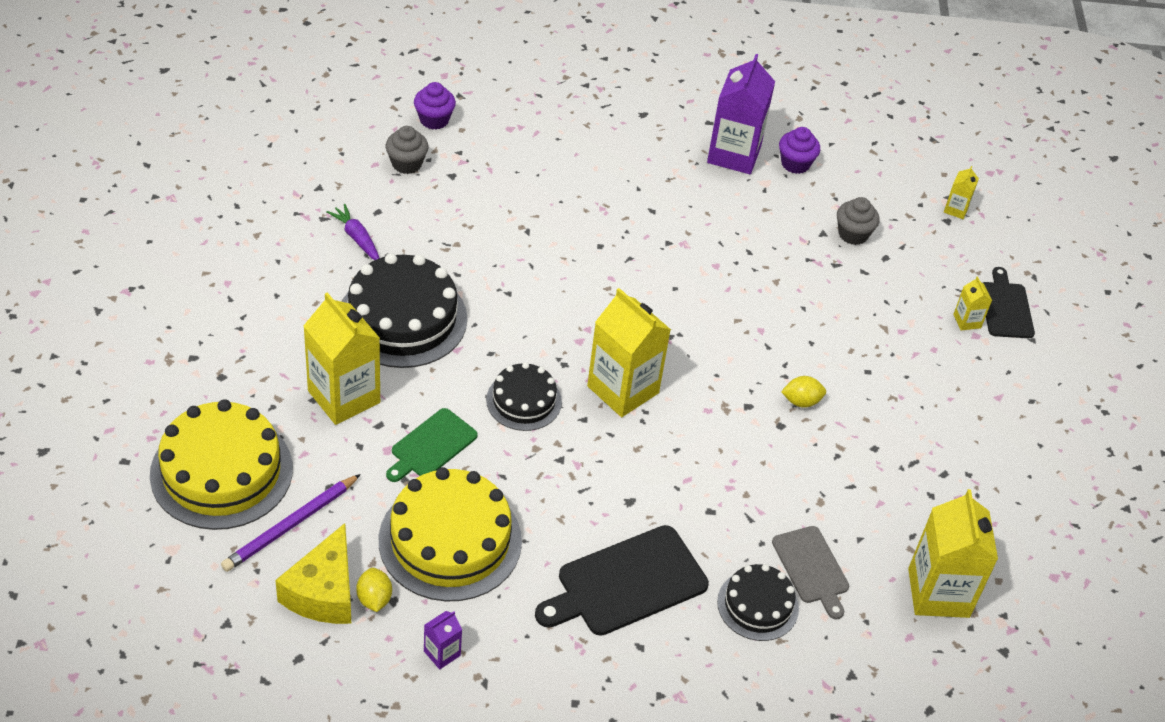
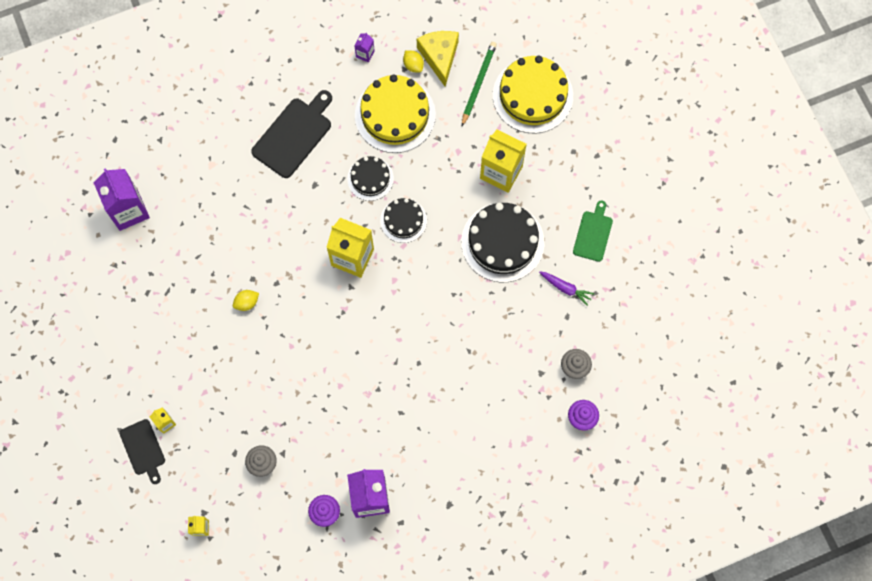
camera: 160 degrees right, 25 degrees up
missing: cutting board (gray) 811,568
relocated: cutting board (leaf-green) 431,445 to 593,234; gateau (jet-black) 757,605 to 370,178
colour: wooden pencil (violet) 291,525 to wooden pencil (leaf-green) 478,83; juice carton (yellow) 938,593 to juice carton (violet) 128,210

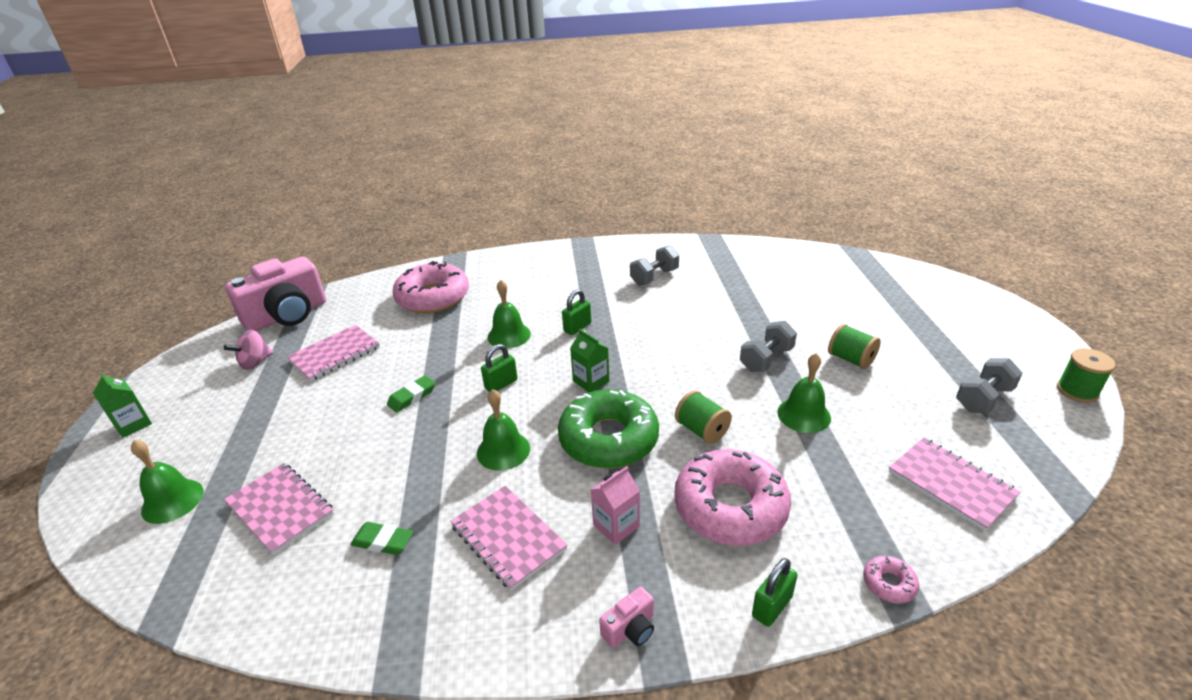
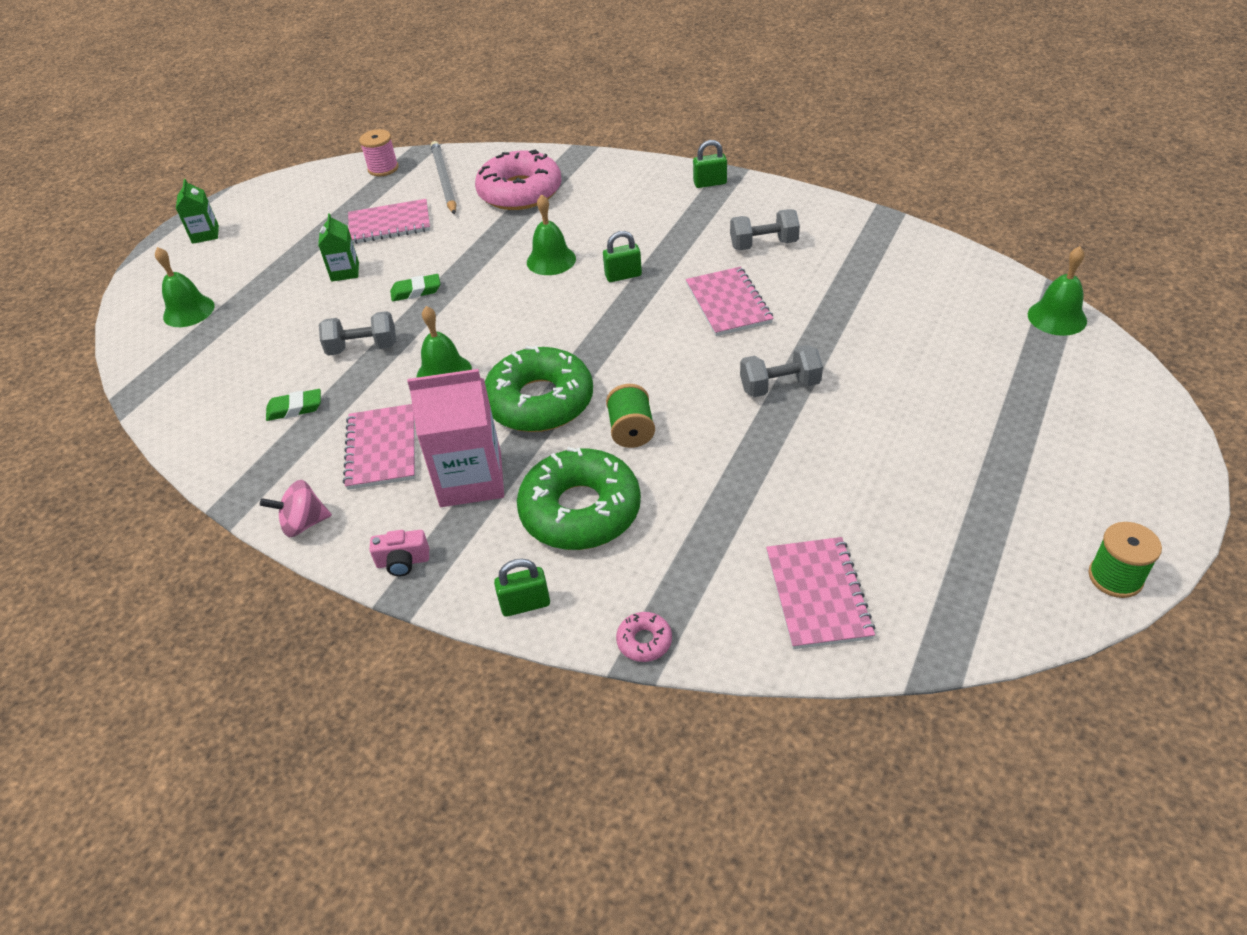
camera: 35 degrees right, 10 degrees up
missing: reel of thread (leaf-green) 850,359
appeared: wooden pencil (gray) 444,180
relocated: juice carton (leaf-green) 591,381 to 345,272; toy top (rose-pink) 255,362 to 304,523; small lock (leaf-green) 501,384 to 710,183; school bell (leaf-green) 804,415 to 1057,317; dumbbell (gray) 983,399 to 363,348; notepad (rose-pink) 280,509 to 728,303
exchanged: camera (rose-pink) 287,315 to reel of thread (rose-pink) 383,168
colour: glazed donut (rose-pink) 730,507 to glazed donut (leaf-green) 580,510
spun: eraser (leaf-green) 383,541 = 295,408 60 degrees counterclockwise
size: juice carton (rose-pink) 616,525 = 471,479 x1.86

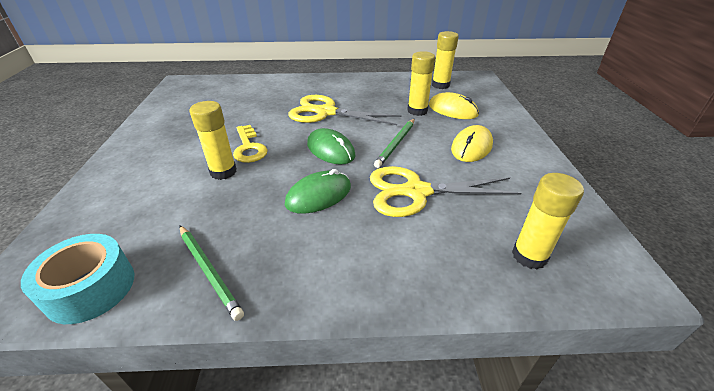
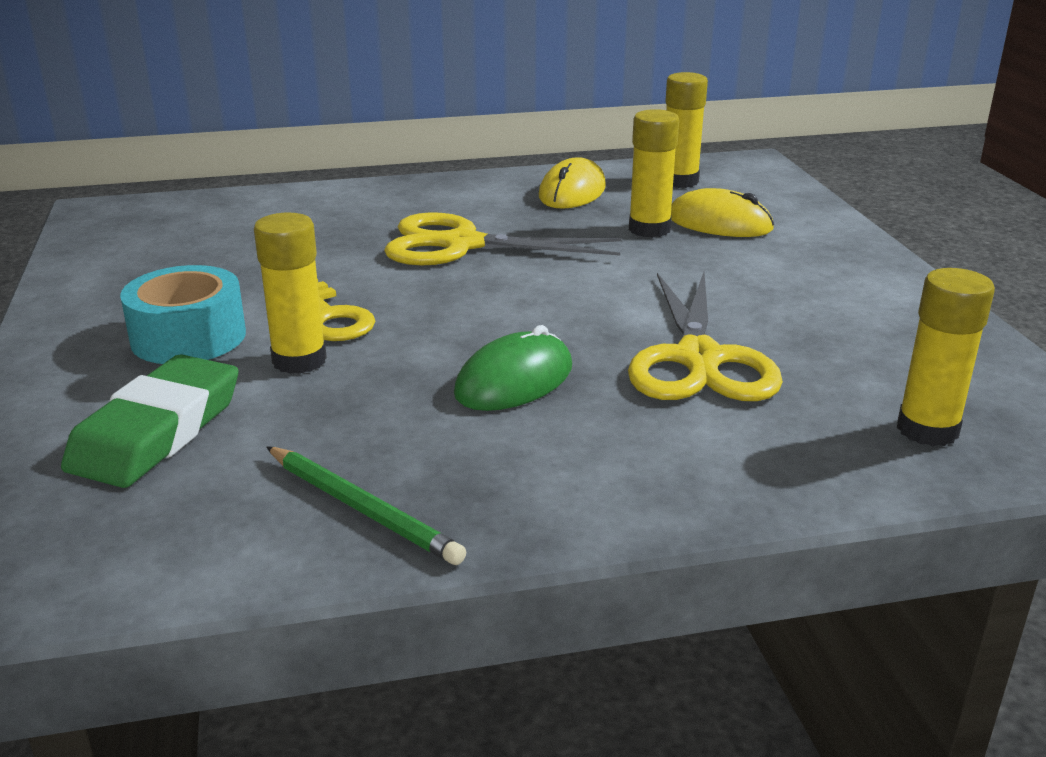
camera: 10 degrees left, 10 degrees down
missing: wooden pencil (leaf-green) 396,144; mouse (leaf-green) 330,150
appeared: eraser (leaf-green) 157,431
relocated: mouse (yellow) 471,147 to 572,192; sticky tape (teal) 91,288 to 188,337
spun: scissors (yellow) 416,192 = 699,359 75 degrees counterclockwise

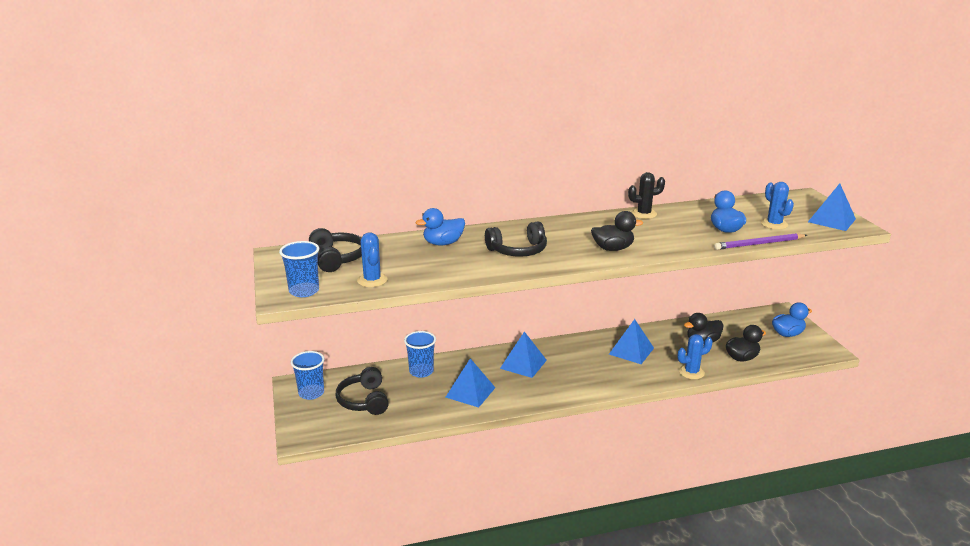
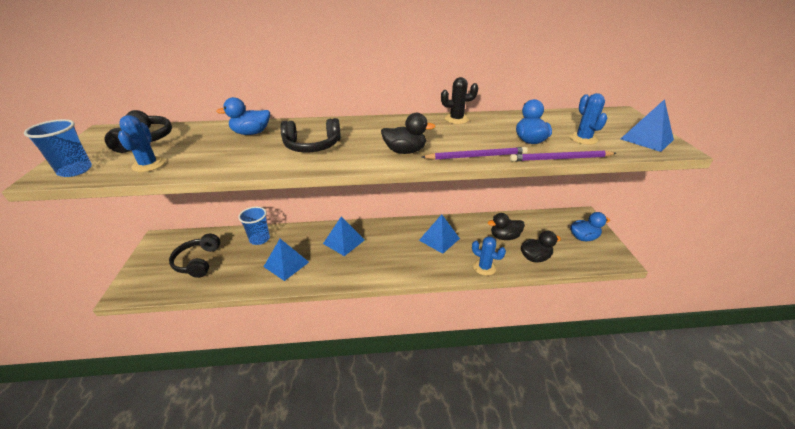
camera: 10 degrees right, 10 degrees up
missing: cup (royal blue) 311,393
appeared: wooden pencil (violet) 476,156
spun: saguaro cactus (royal blue) 691,372 = 484,267 45 degrees clockwise

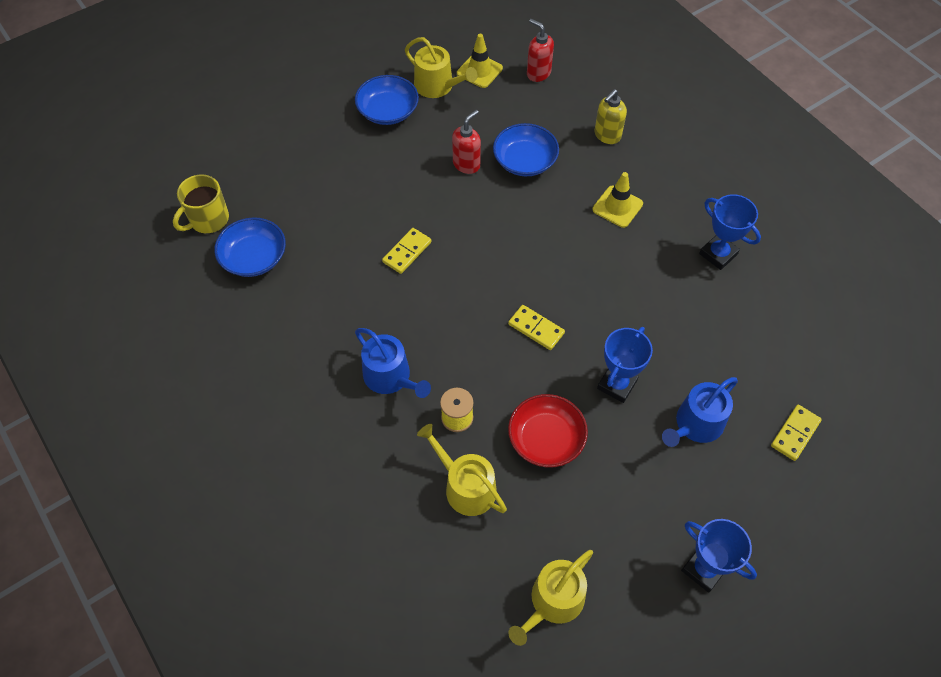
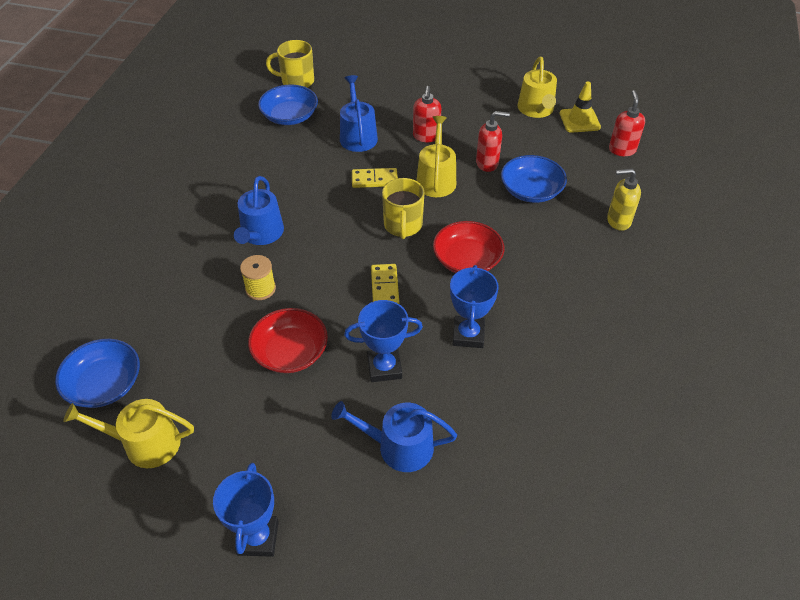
camera: 50 degrees right, 10 degrees down
missing: traffic cone (yellow) 617,207; domino (yellow) 795,433
appeared: watering can (royal blue) 357,136; soap dispenser (crimson) 426,136; coffee mug (yellow) 403,225; deep dish (crimson) 467,260
relocated: deep dish (royal blue) 388,111 to 104,384; prize cup (royal blue) 718,254 to 468,335; watering can (yellow) 465,486 to 436,179

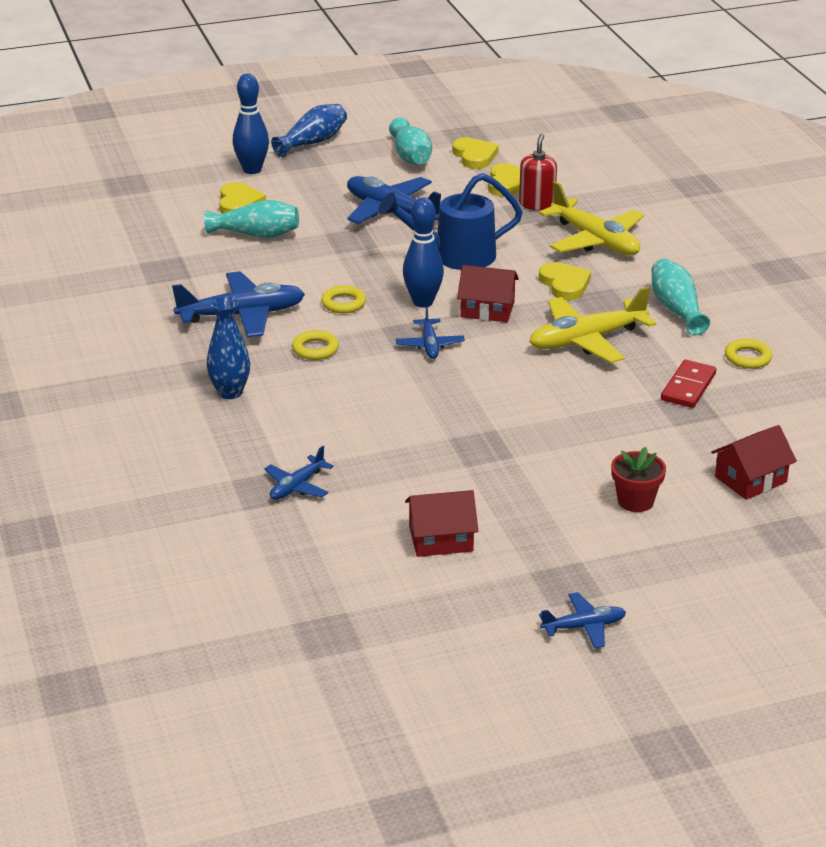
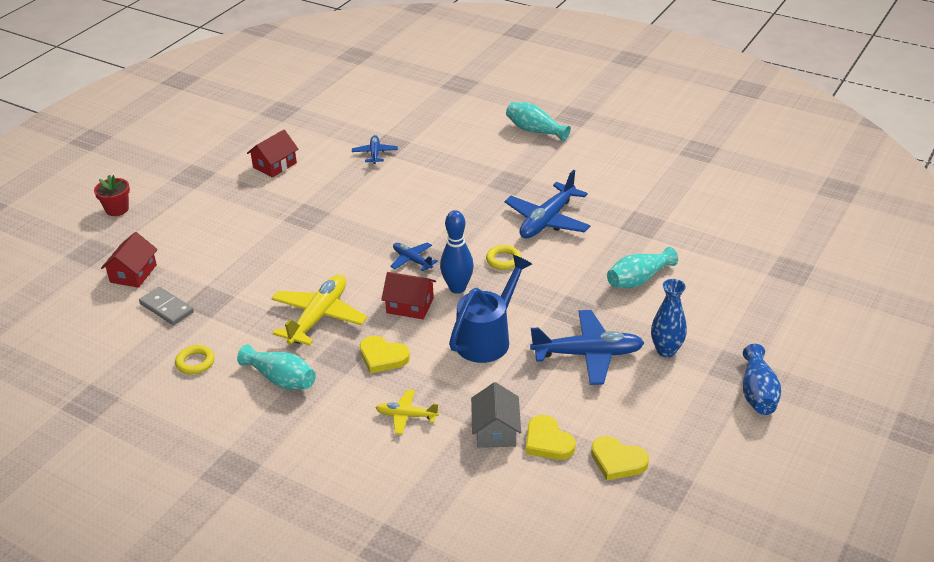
camera: 140 degrees right, 5 degrees up
missing: tenpin (royal blue) 252,170; heart (yellow) 239,203; ring (yellow) 315,349; domino (crimson) 688,387; toy plane (royal blue) 584,627
appeared: domino (gray) 167,308
relocated: tall vase (teal) 411,156 to 535,130; tall vase (royal blue) 230,392 to 666,350; potted plant (crimson) 635,501 to 117,209
exchanged: soap dispenser (crimson) 537,204 to house (gray) 496,430
spun: house (crimson) 487,309 = 410,305 45 degrees clockwise
size: toy plane (yellow) 595,240 = 406,416 x0.54

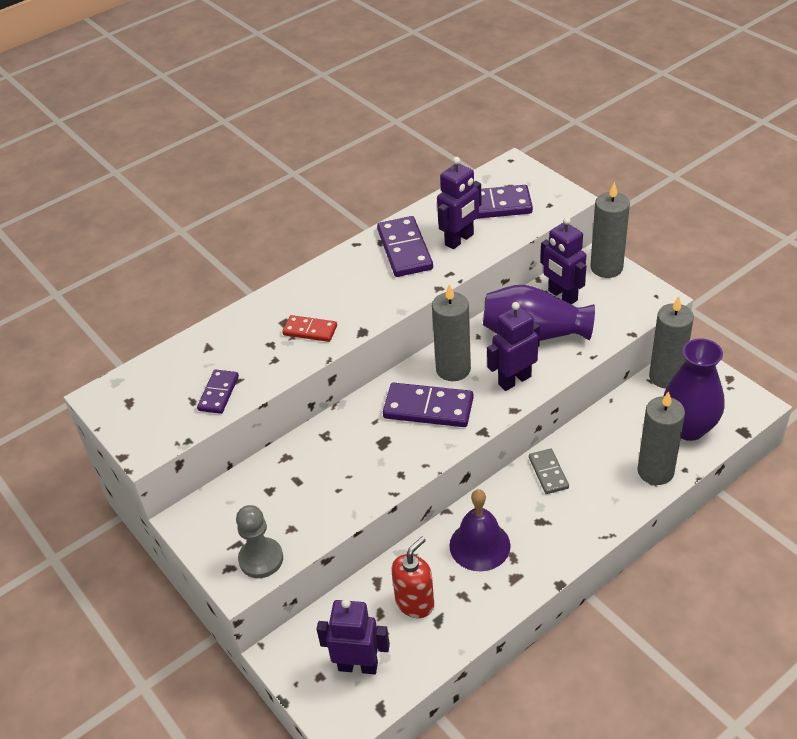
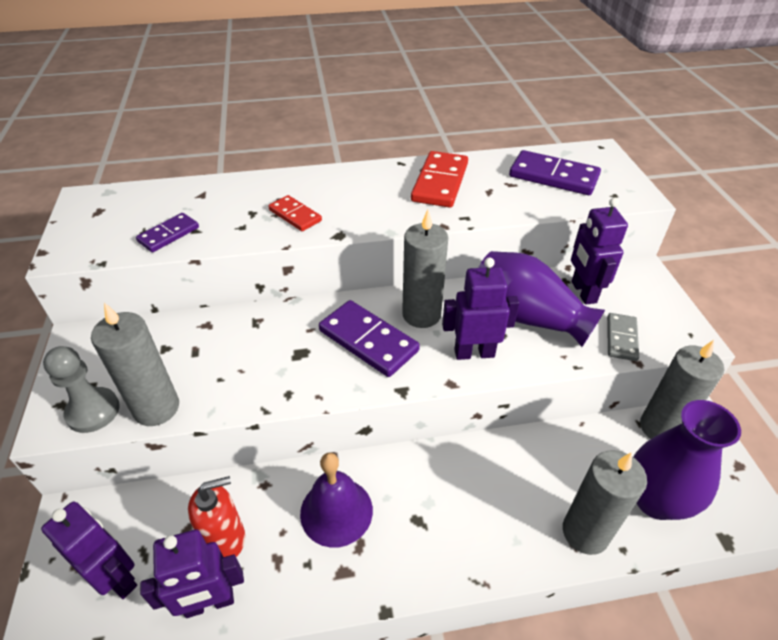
camera: 25 degrees right, 0 degrees up
relocated: robot (violet) 459,240 to 209,603; pillar candle (gray) 606,268 to 156,408; domino (gray) 548,473 to 621,338
colour: domino (violet) 405,249 to domino (crimson) 440,182

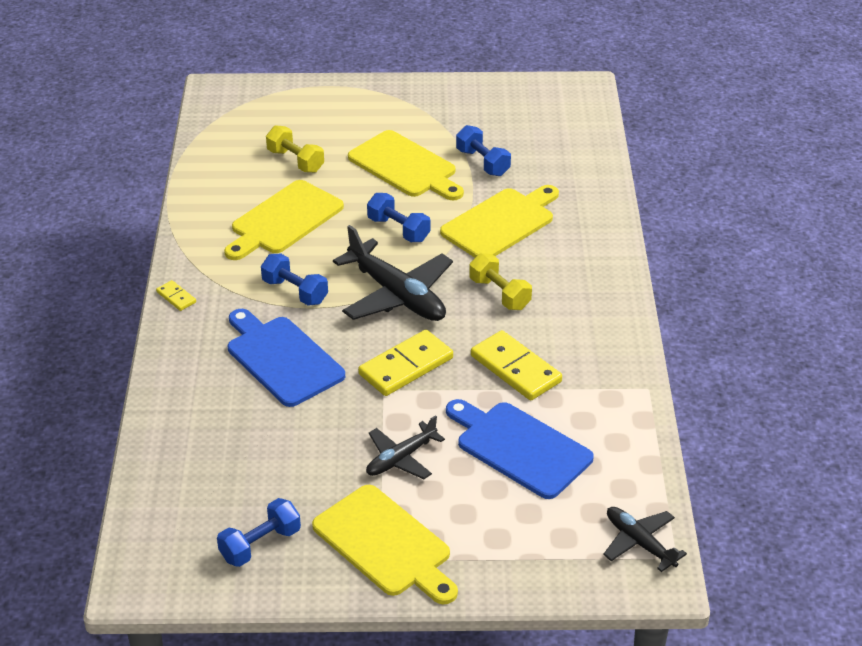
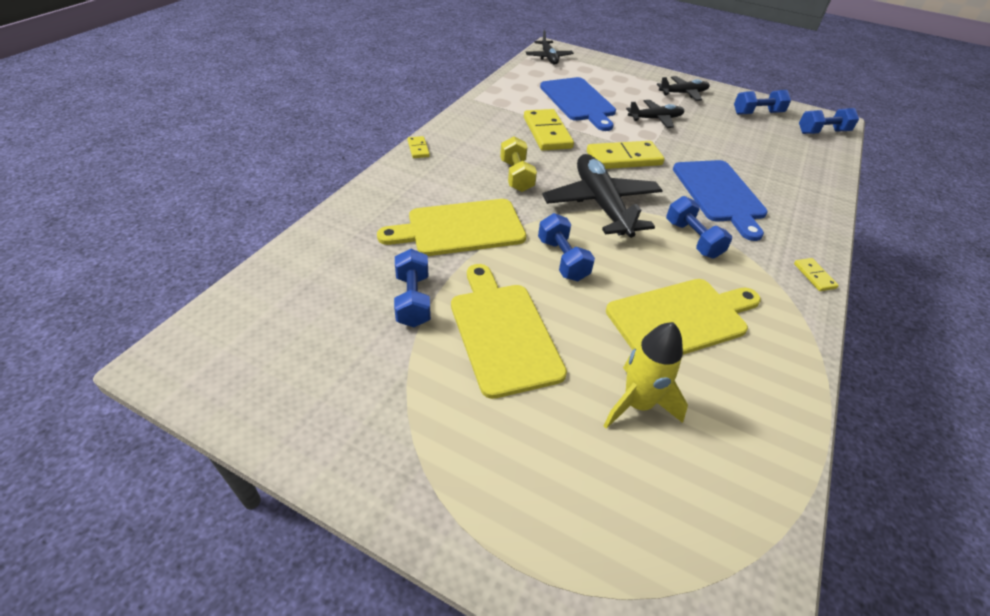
camera: 155 degrees left, 5 degrees up
appeared: dumbbell (royal blue) 822,132; domino (yellow) 418,149
exchanged: dumbbell (yellow) 295,161 to toy rocket (yellow) 637,404; cutting board (yellow) 385,544 to toy plane (jet-black) 683,93

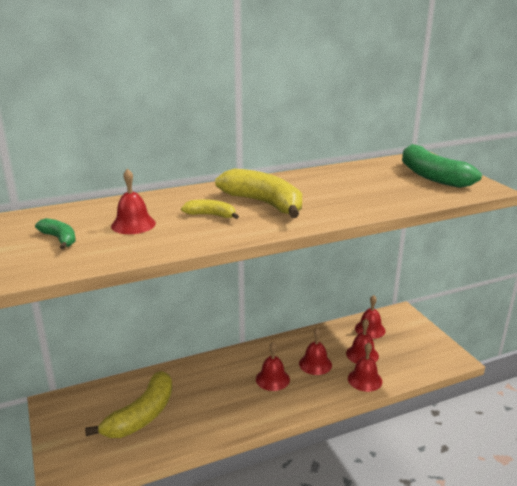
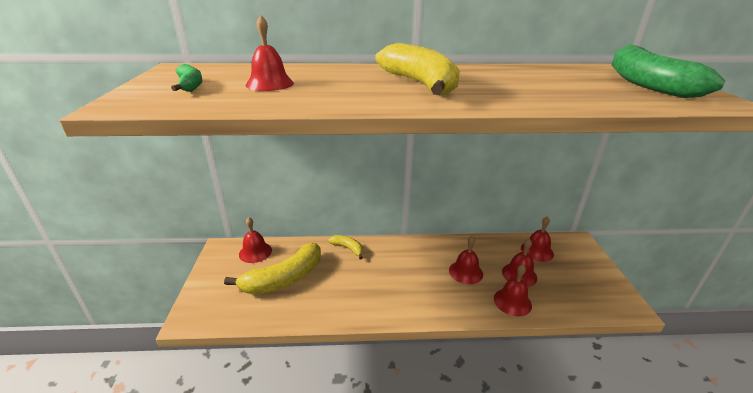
camera: 20 degrees right, 5 degrees up
relocated: toy banana (yellow) 211,215 to 348,248; school bell (crimson) 272,379 to 255,252

